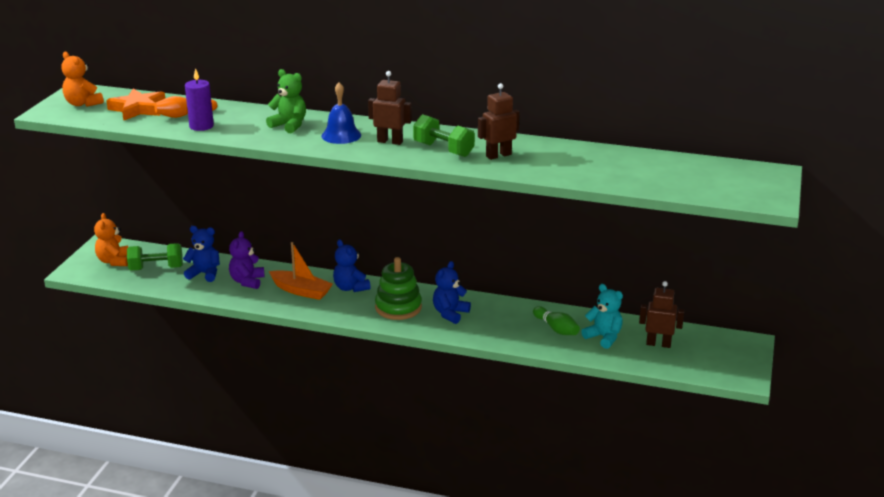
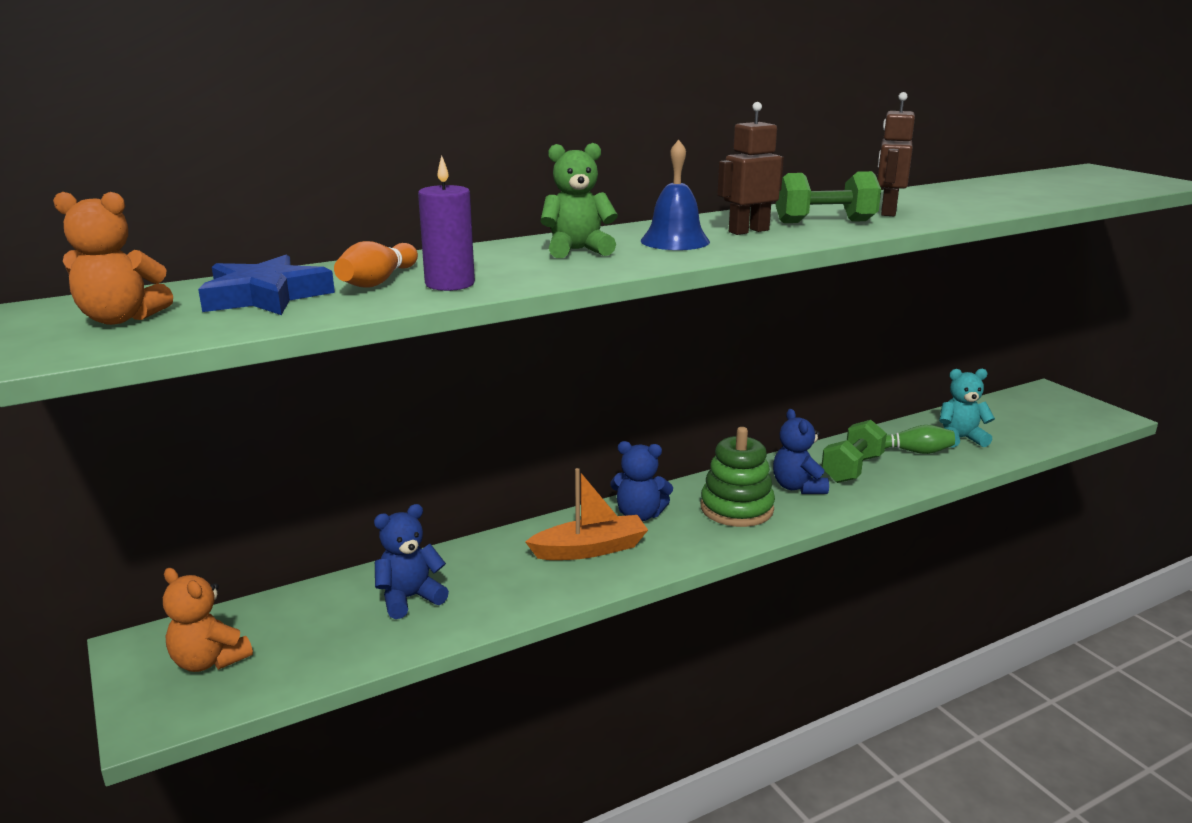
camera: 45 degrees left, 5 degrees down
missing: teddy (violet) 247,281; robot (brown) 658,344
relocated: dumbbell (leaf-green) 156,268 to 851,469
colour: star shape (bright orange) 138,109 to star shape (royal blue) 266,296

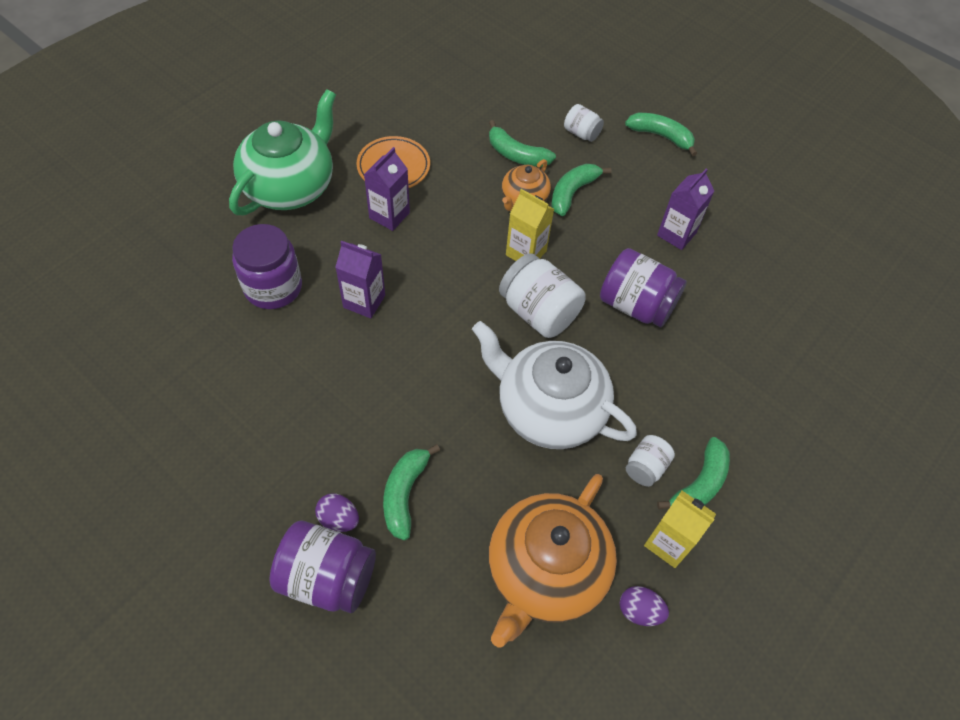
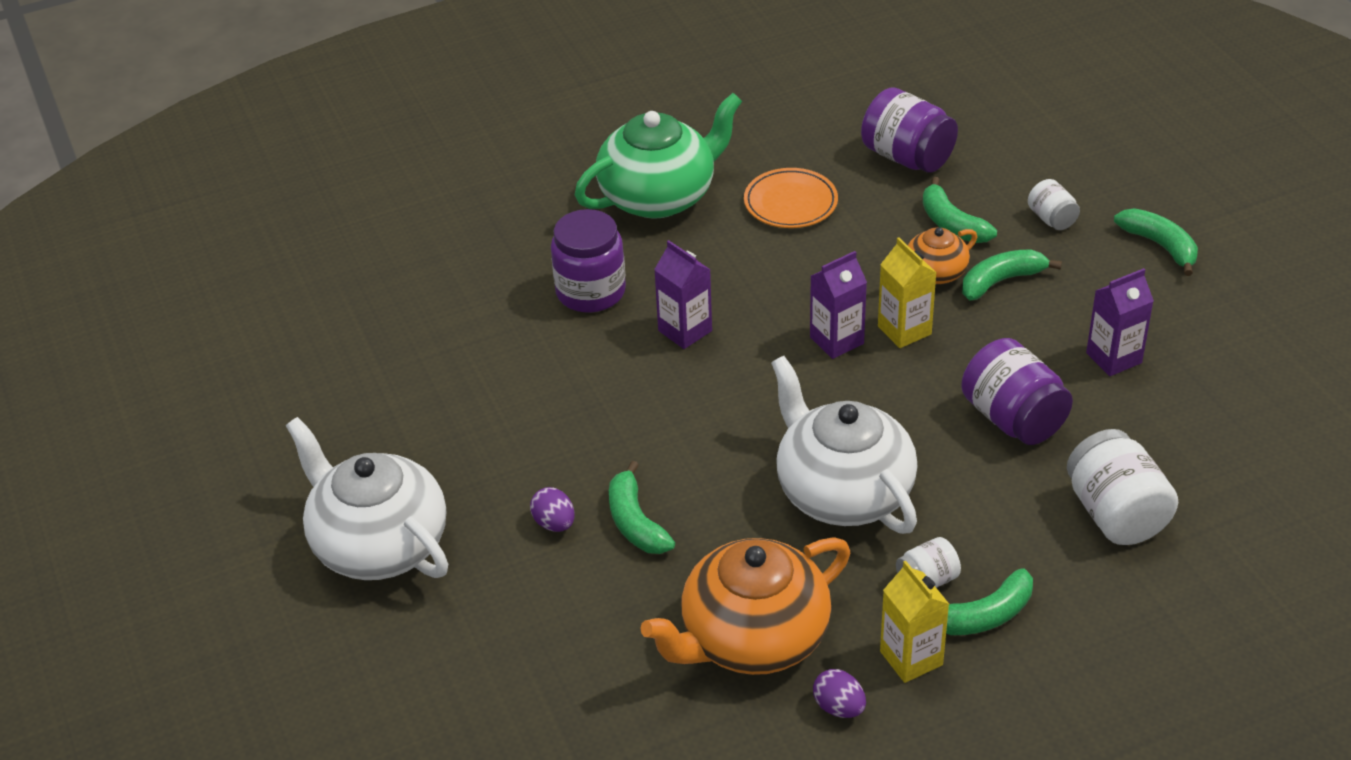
camera: 30 degrees right, 15 degrees down
appeared: china teapot (pure white) 378,544
relocated: juice carton (violet) 389,215 to 836,340; preserve jar (pure white) 538,312 to 1115,514; preserve jar (violet) 328,577 to 907,157
spun: toy banana (leaf-green) 404,494 = 635,522 60 degrees counterclockwise

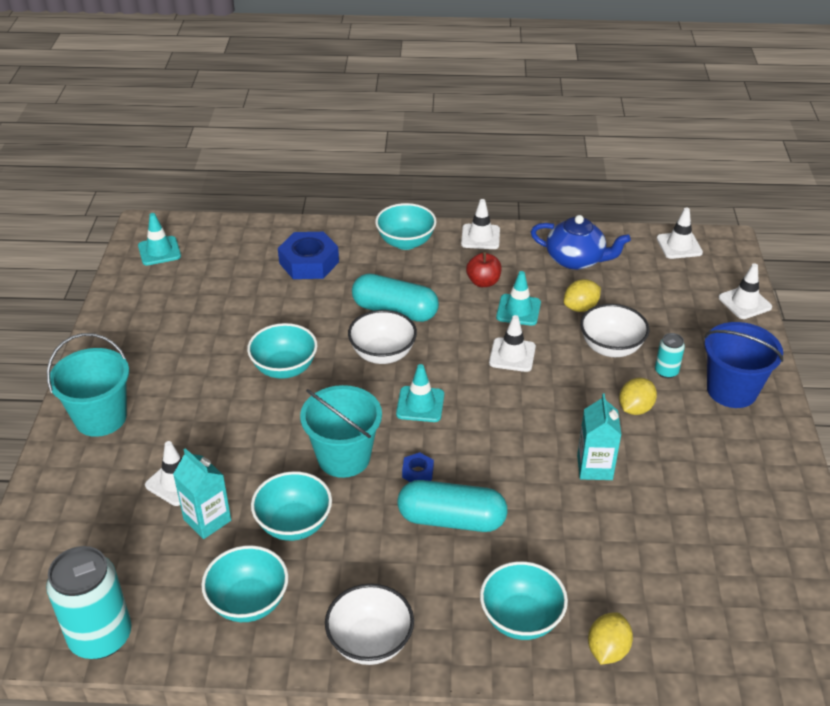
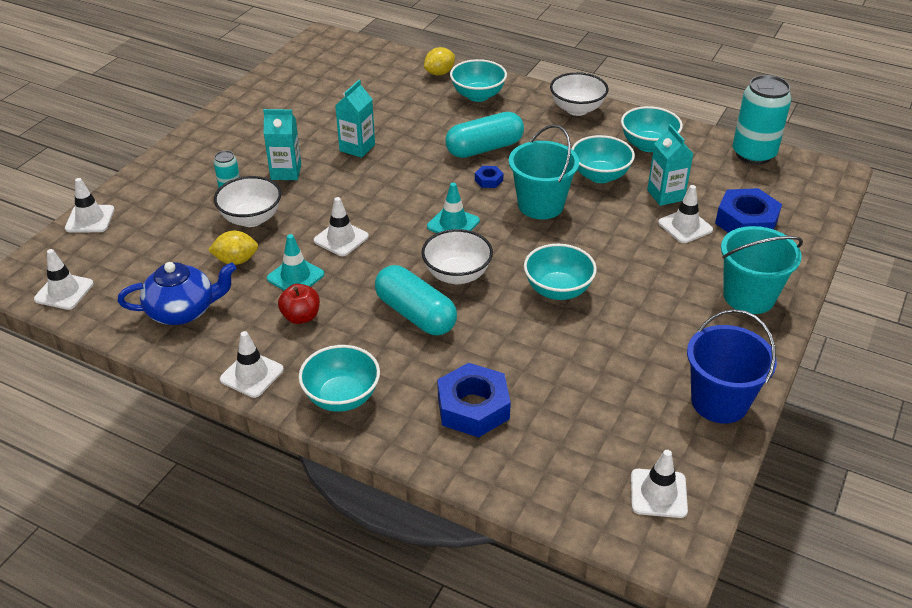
camera: 155 degrees left, 0 degrees up
appeared: nut (royal blue) 746,221
relocated: bucket (royal blue) 731,390 to 719,402
exchanged: lemon (yellow) 635,408 to juice carton (teal) 286,172
colour: traffic cone (teal) 159,251 to traffic cone (pure white) 658,493
spun: china teapot (royal blue) 576,260 = 183,311 120 degrees clockwise; capsule (teal) 451,519 = 484,148 60 degrees counterclockwise

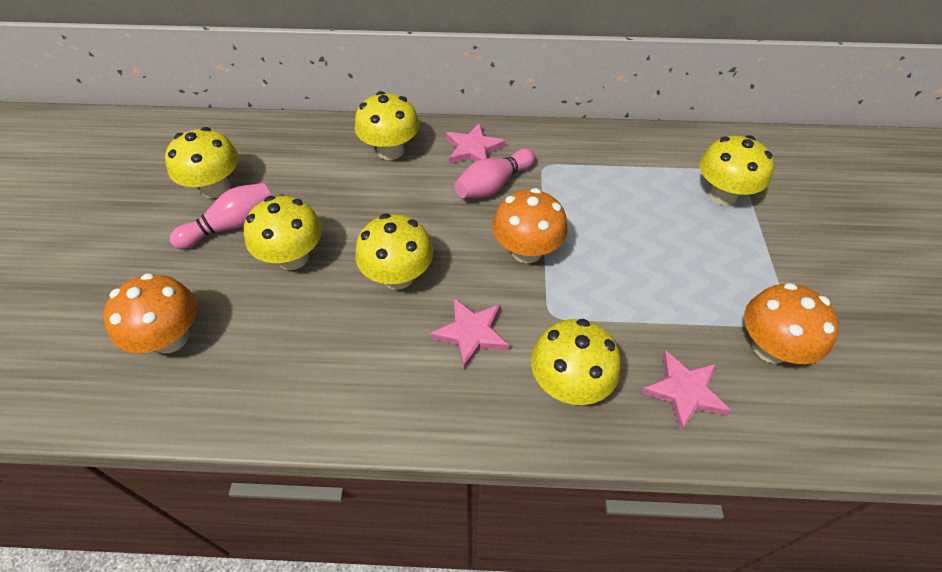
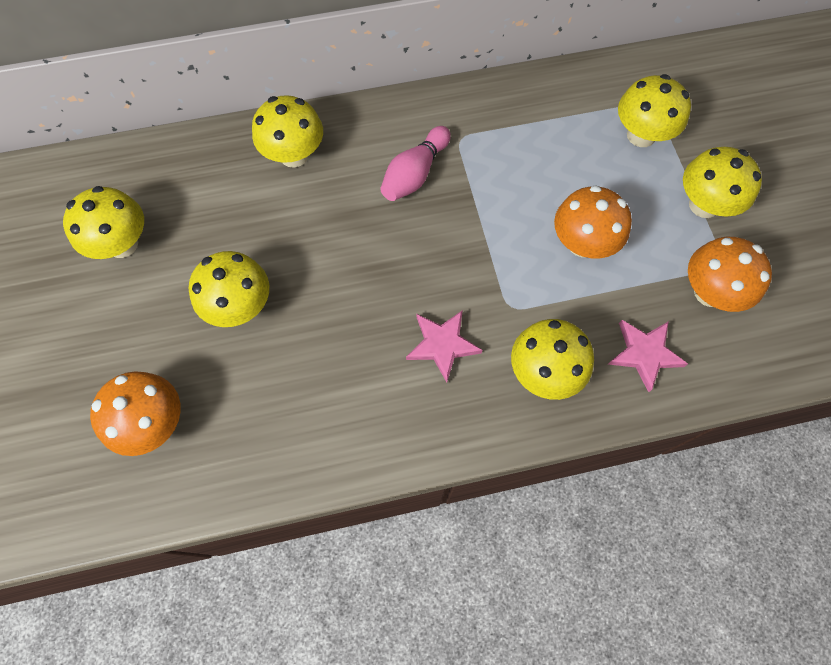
camera: 15 degrees left, 15 degrees up
missing: star shape (rose-pink) 473,149; tenpin (rose-pink) 232,225
relocated: mushroom (bright orange) 526,251 to 582,243; mushroom (yellow) 398,276 to 704,205

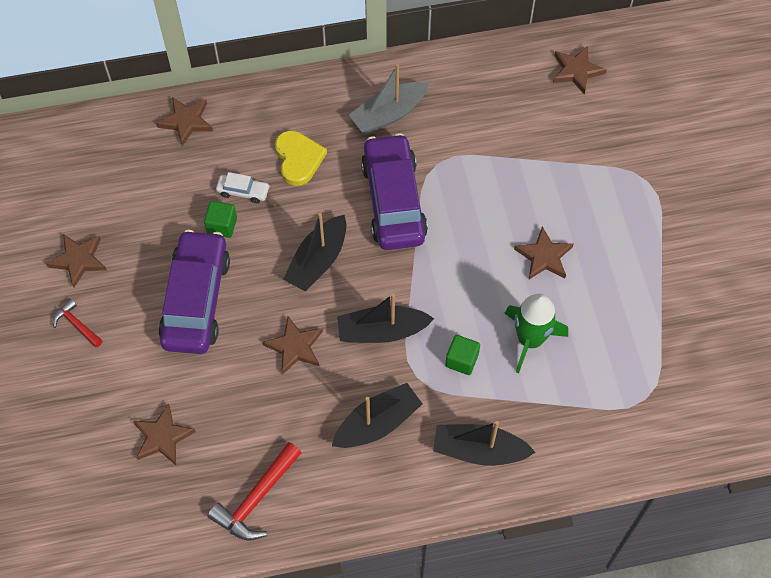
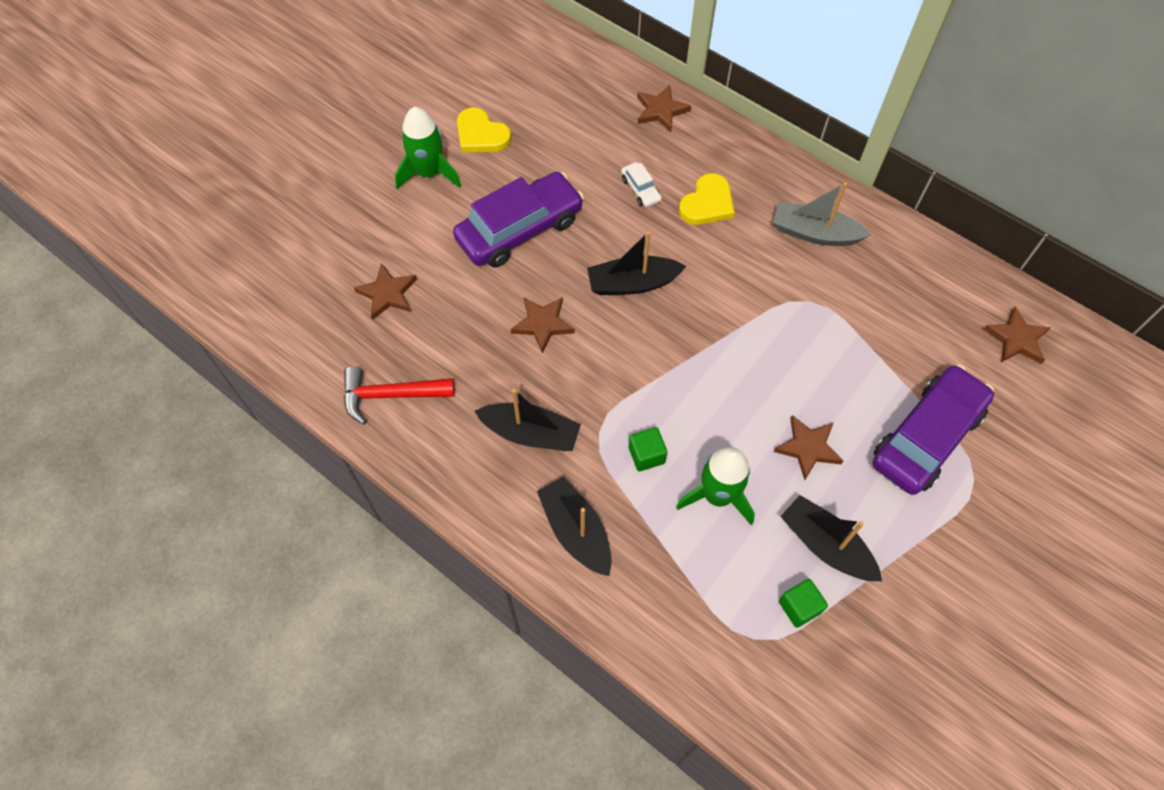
camera: 50 degrees right, 0 degrees up
relocated: car (violet) 393,201 to 926,437; solid cube (leaf-green) 222,225 to 799,607; boat (jet-black) 382,331 to 826,546
exchanged: star shape (brown) 78,260 to heart (yellow) 481,134; carpenter's hammer (crimson) 76,324 to toy rocket (leaf-green) 429,172

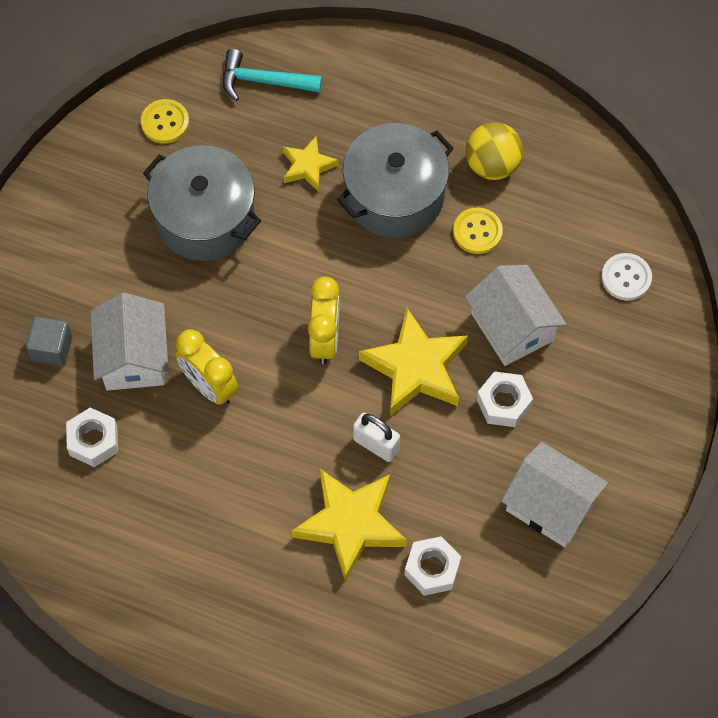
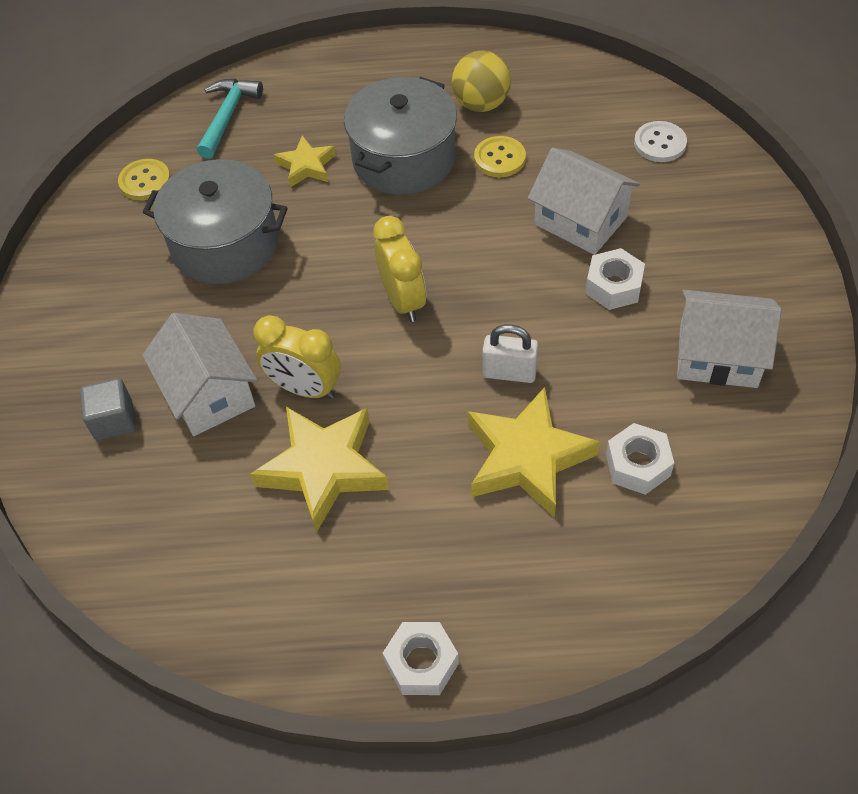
camera: 20 degrees left, 10 degrees down
relocated: star shape (yellow) 416,368 to 324,469; nut (pure white) 93,441 to 421,663
spun: carpenter's hammer (teal) 263,81 = 227,116 120 degrees clockwise

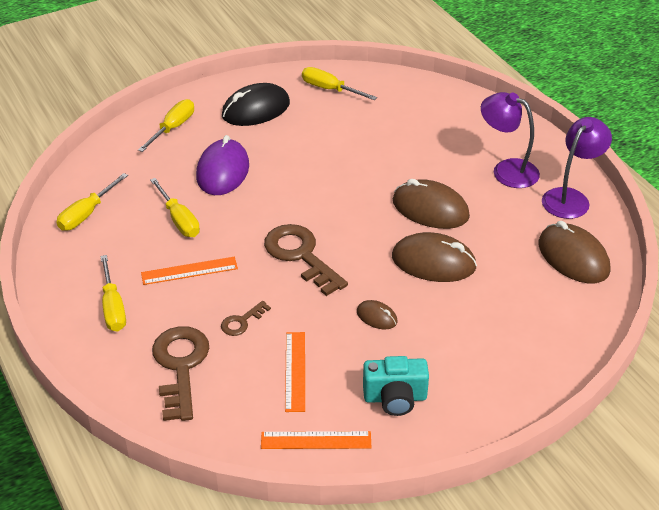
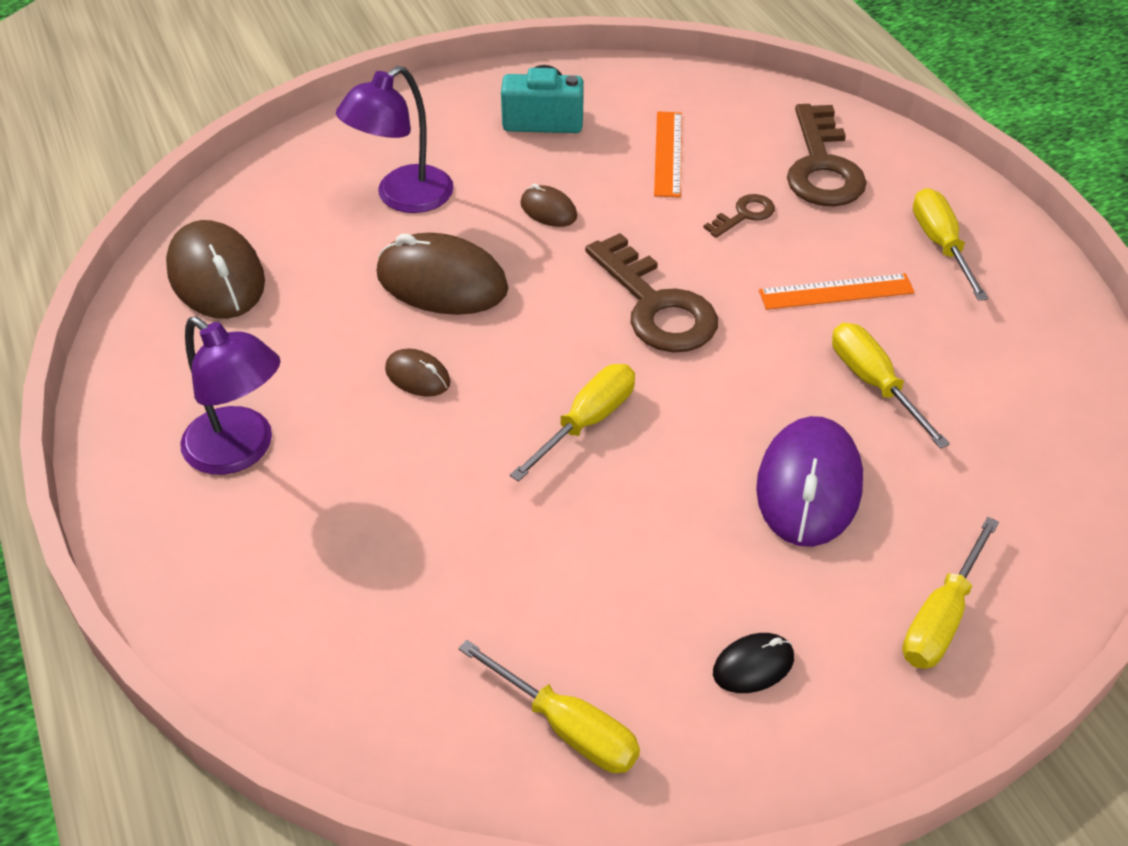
camera: 175 degrees left, 5 degrees up
missing: straightedge (bright orange) 316,440
relocated: lamp (violet) 570,198 to 403,198; flat screwdriver (yellow) 87,214 to 587,422
size: mouse (jet-black) 256,109 = 753,665 x0.50; mouse (brown) 430,209 = 417,376 x0.50

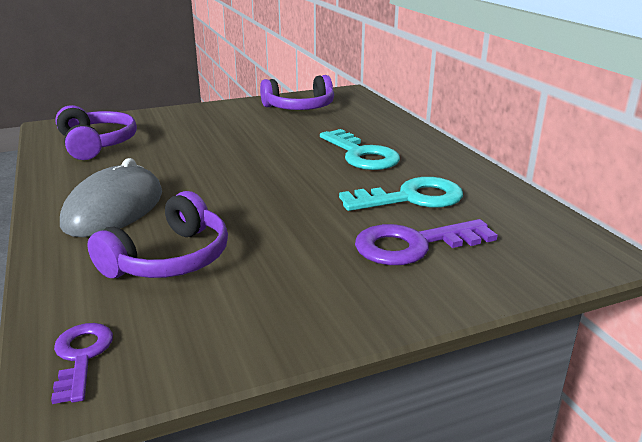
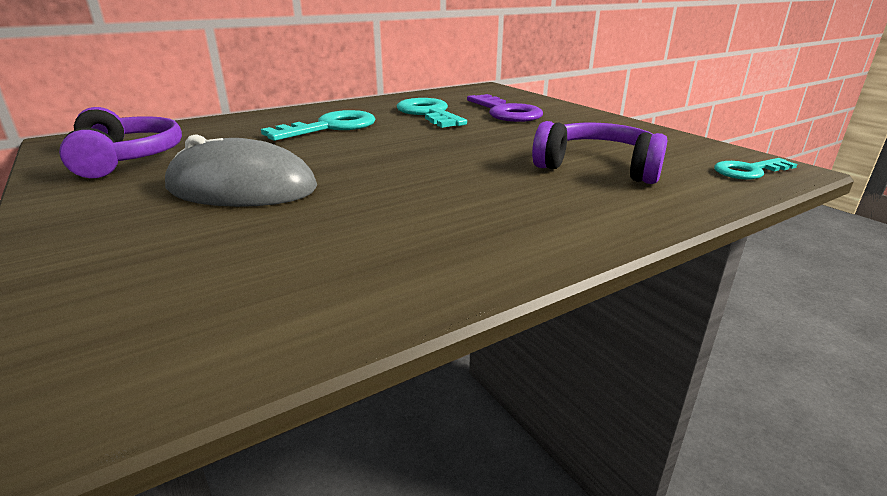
camera: 100 degrees left, 0 degrees up
missing: over-ear headphones (violet) 96,144
relocated: mouse (gray) 114,208 to 242,188
colour: key (violet) 81,356 to key (teal) 748,171

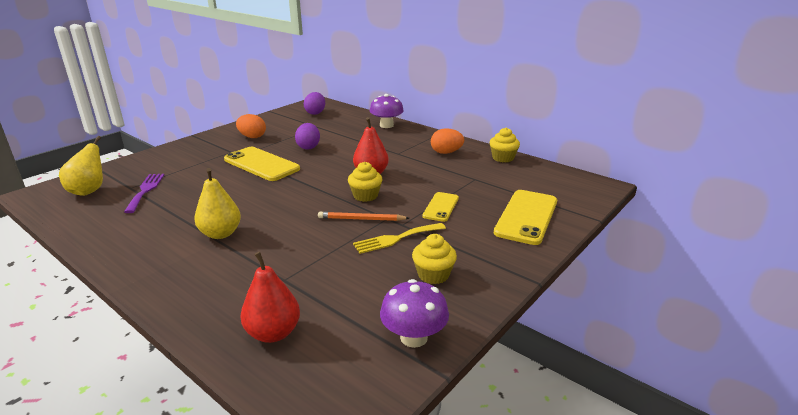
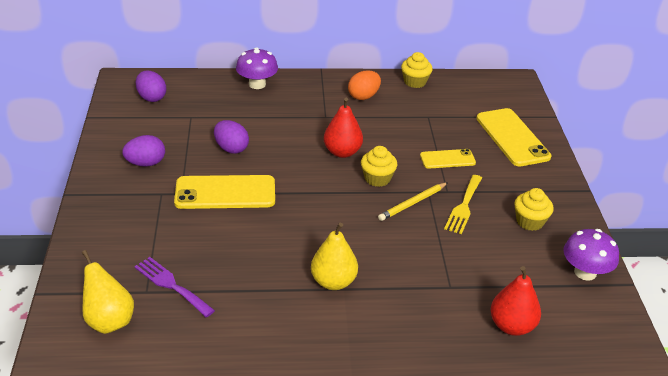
camera: 45 degrees left, 10 degrees up
colour: toy egg (bright orange) 252,137 to toy egg (violet) 146,163; wooden pencil (bright orange) 361,219 to wooden pencil (yellow) 412,203
spun: mobile phone (yellow) 441,207 = 447,159 75 degrees counterclockwise

